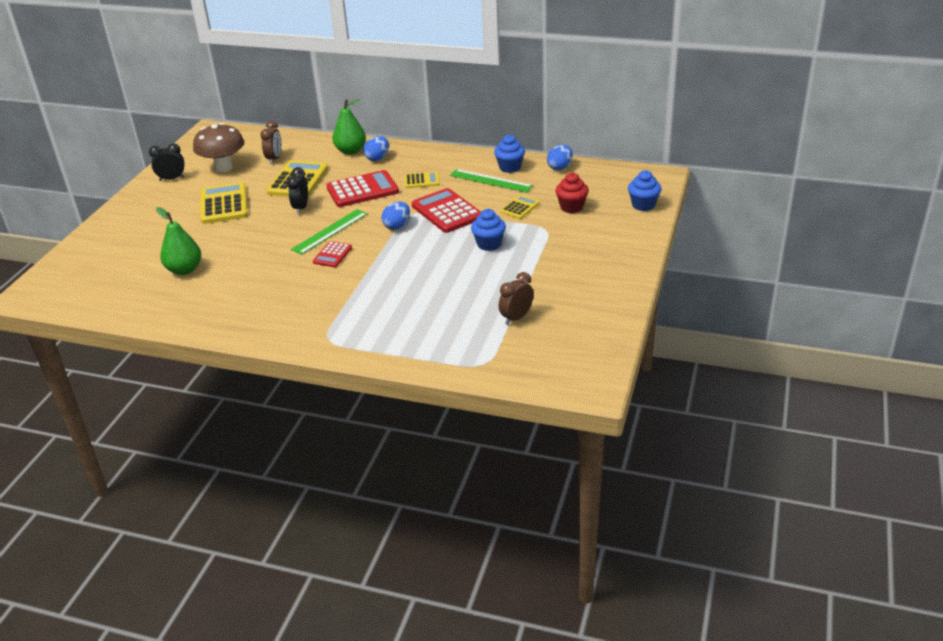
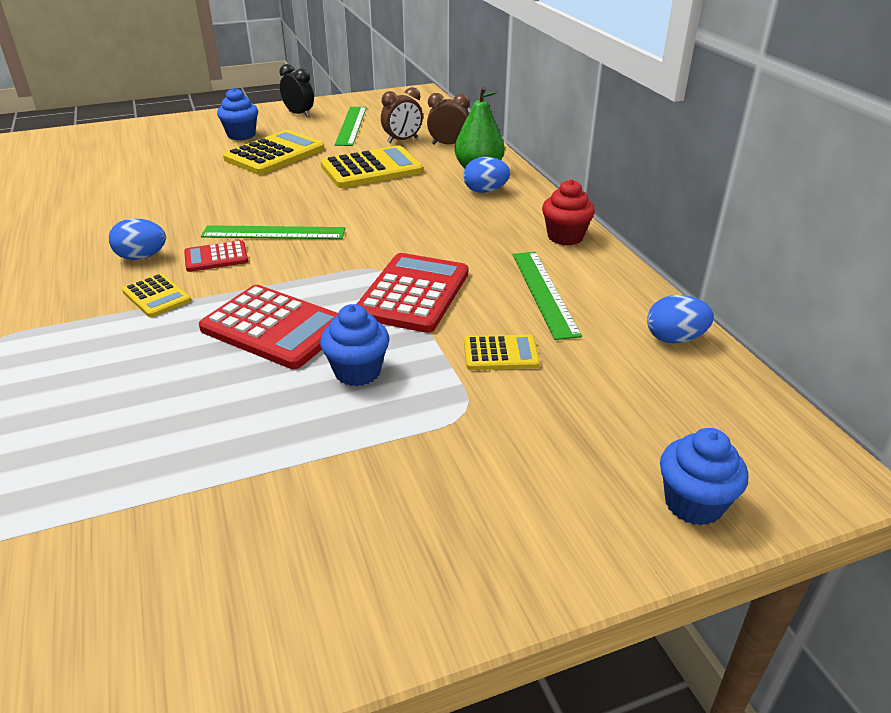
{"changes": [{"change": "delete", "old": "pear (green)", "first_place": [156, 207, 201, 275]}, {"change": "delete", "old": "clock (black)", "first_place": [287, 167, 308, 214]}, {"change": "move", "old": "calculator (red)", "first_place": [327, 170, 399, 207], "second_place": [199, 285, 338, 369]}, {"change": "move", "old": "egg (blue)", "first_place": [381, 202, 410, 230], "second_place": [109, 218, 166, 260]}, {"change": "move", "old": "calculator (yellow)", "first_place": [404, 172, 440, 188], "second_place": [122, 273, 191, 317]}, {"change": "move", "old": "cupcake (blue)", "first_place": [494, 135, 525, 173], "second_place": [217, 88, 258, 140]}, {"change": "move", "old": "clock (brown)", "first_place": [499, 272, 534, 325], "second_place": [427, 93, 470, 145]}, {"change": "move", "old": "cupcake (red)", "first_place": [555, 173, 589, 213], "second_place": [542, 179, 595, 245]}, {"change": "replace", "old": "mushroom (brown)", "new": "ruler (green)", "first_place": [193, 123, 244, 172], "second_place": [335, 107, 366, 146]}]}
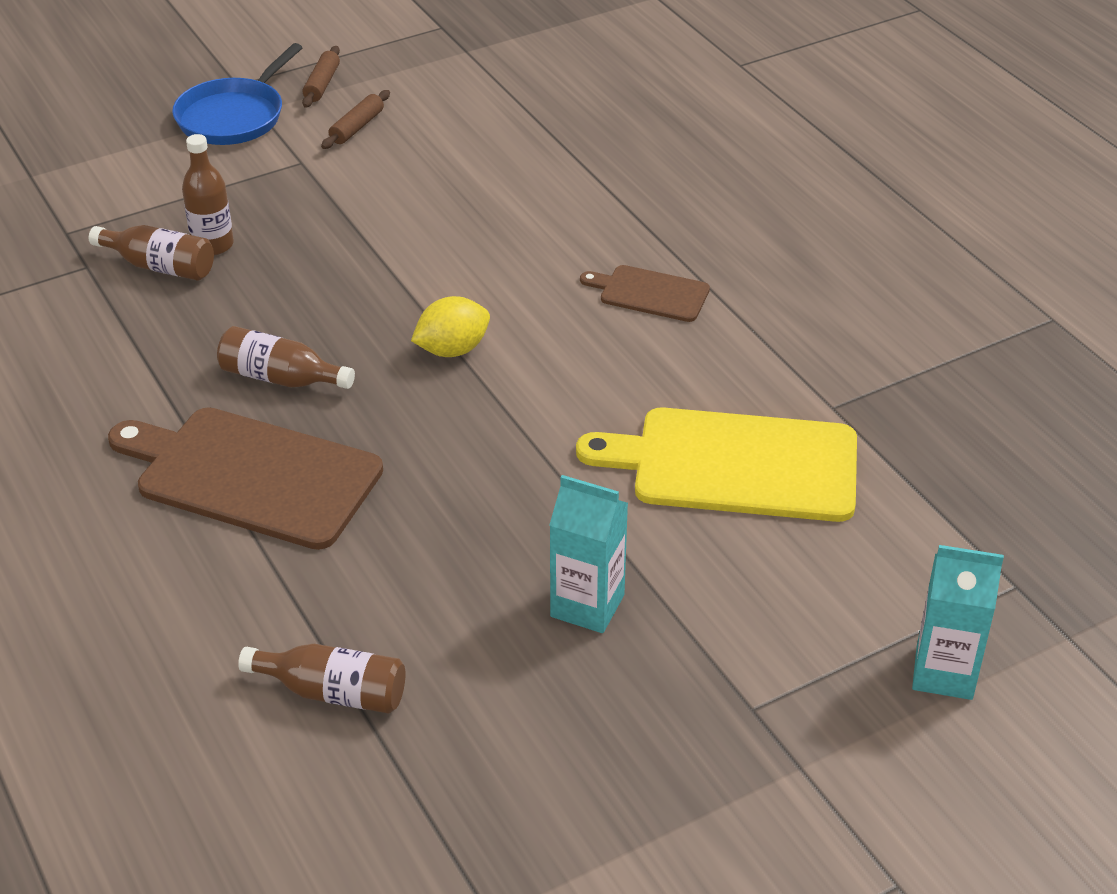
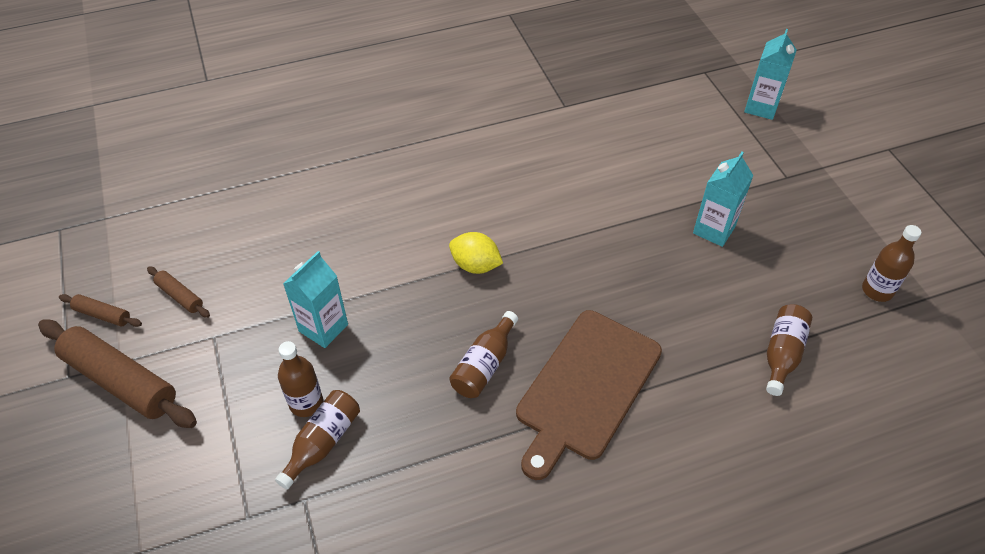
{"changes": [{"change": "delete", "old": "cutting board (yellow)", "first_place": [576, 407, 857, 522]}, {"change": "delete", "old": "cutting board (brown)", "first_place": [580, 265, 710, 322]}, {"change": "insert", "new": "carton (turquoise)", "second_place": [283, 251, 348, 348]}, {"change": "insert", "new": "bottle (brown)", "second_place": [862, 225, 921, 302]}, {"change": "replace", "old": "pan (blue)", "new": "rolling pin (brown)", "first_place": [172, 43, 303, 145], "second_place": [38, 320, 197, 428]}, {"change": "rotate", "old": "lemon (yellow)", "first_place": [411, 296, 490, 357], "second_place": [449, 232, 503, 274], "degrees": -45}]}
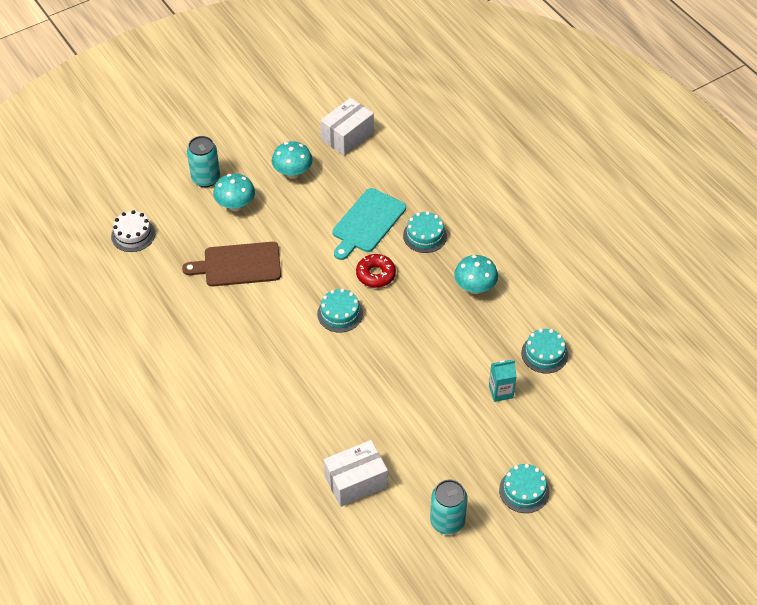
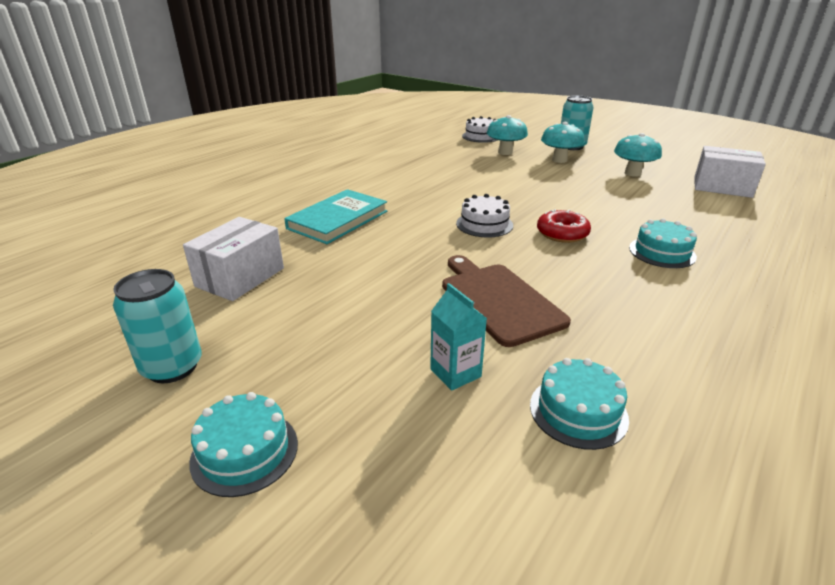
{"changes": [{"change": "delete", "old": "cutting board (turquoise)", "first_place": [333, 188, 406, 260]}, {"change": "insert", "new": "book (turquoise)", "second_place": [284, 189, 388, 244]}, {"change": "move", "old": "cutting board (brown)", "first_place": [182, 242, 281, 286], "second_place": [442, 255, 571, 347]}, {"change": "move", "old": "mushroom (turquoise)", "first_place": [454, 255, 498, 294], "second_place": [487, 115, 528, 155]}, {"change": "recolor", "old": "cake (turquoise)", "new": "cake (white)", "first_place": [317, 288, 363, 333], "second_place": [456, 194, 513, 238]}, {"change": "rotate", "old": "box (white)", "first_place": [324, 440, 388, 507], "second_place": [183, 217, 284, 301], "degrees": 75}]}
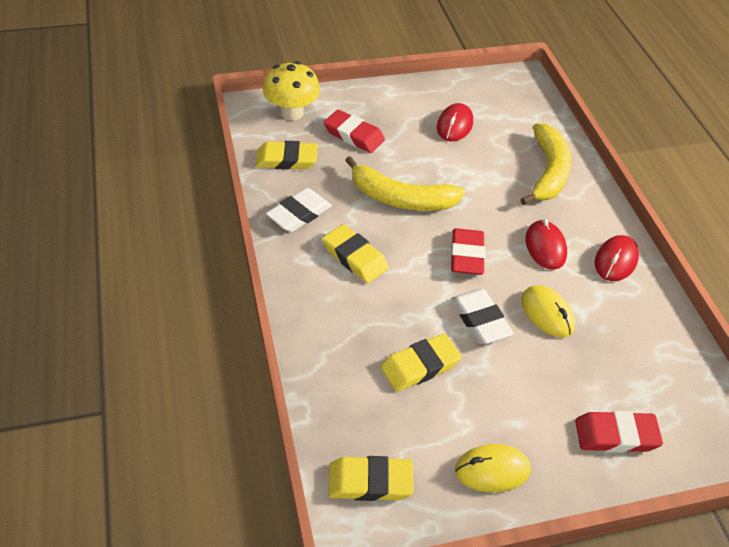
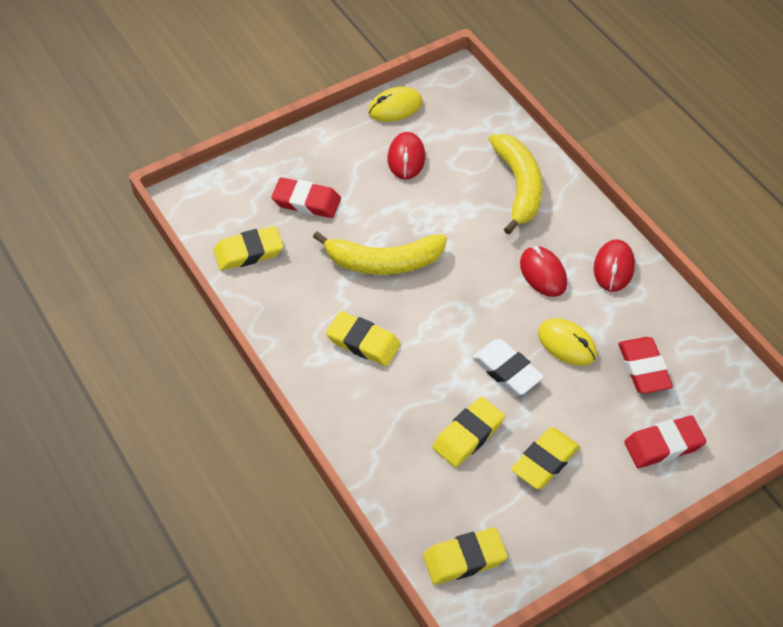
{"changes": [{"change": "delete", "old": "mushroom (yellow)", "first_place": [263, 61, 320, 120]}, {"change": "delete", "old": "eraser (white)", "first_place": [266, 188, 332, 232]}, {"change": "insert", "new": "eraser (yellow)", "second_place": [511, 428, 580, 489]}, {"change": "move", "old": "eraser (red)", "first_place": [451, 228, 485, 275], "second_place": [618, 337, 673, 394]}, {"change": "move", "old": "mouse (yellow)", "first_place": [455, 444, 531, 492], "second_place": [368, 87, 422, 122]}]}
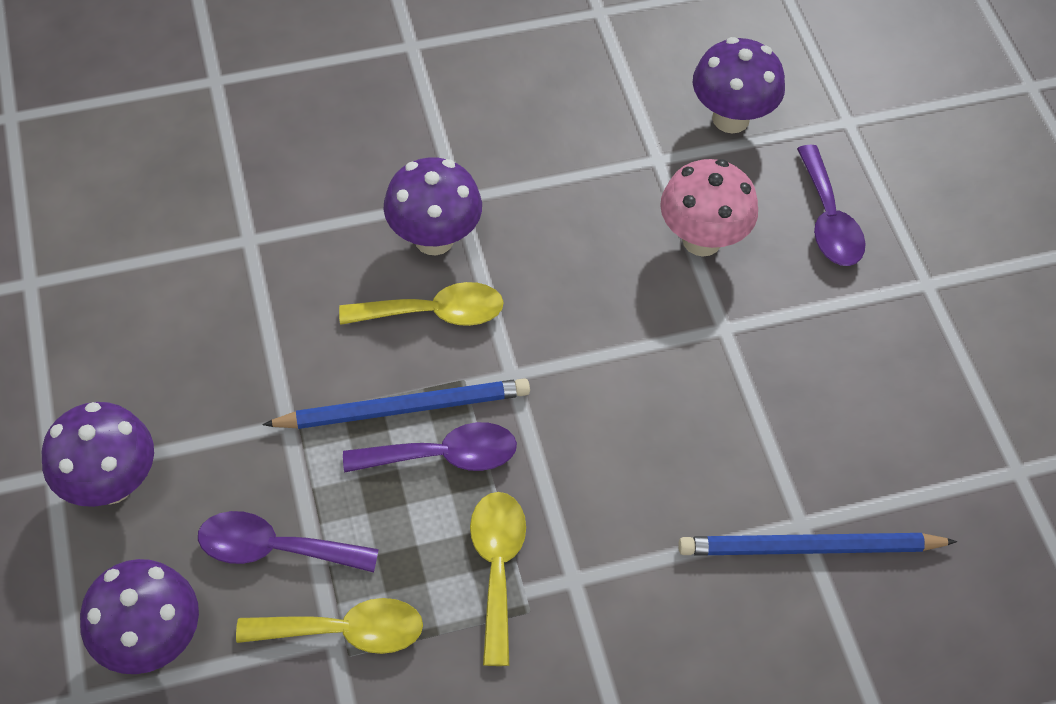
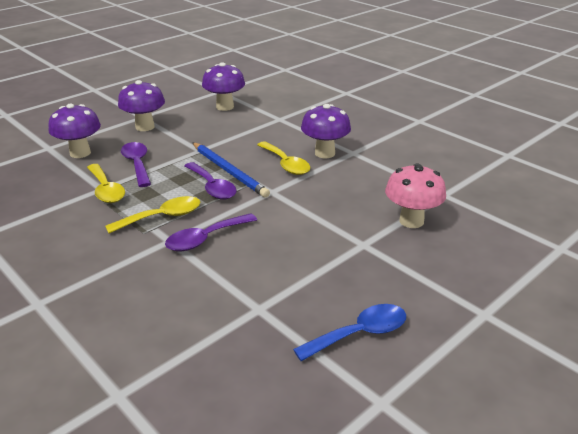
{"changes": [{"change": "delete", "old": "pencil (blue)", "first_place": [678, 533, 957, 556]}, {"change": "insert", "new": "spoon (blue)", "second_place": [293, 304, 406, 361]}, {"change": "move", "old": "mushroom (purple)", "first_place": [693, 37, 785, 133], "second_place": [202, 62, 245, 111]}, {"change": "move", "old": "spoon (purple)", "first_place": [797, 145, 865, 266], "second_place": [165, 213, 257, 251]}]}
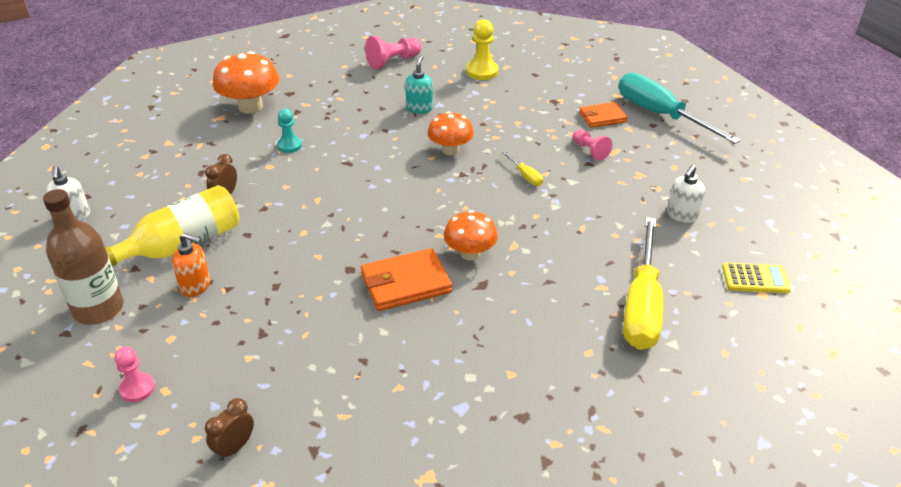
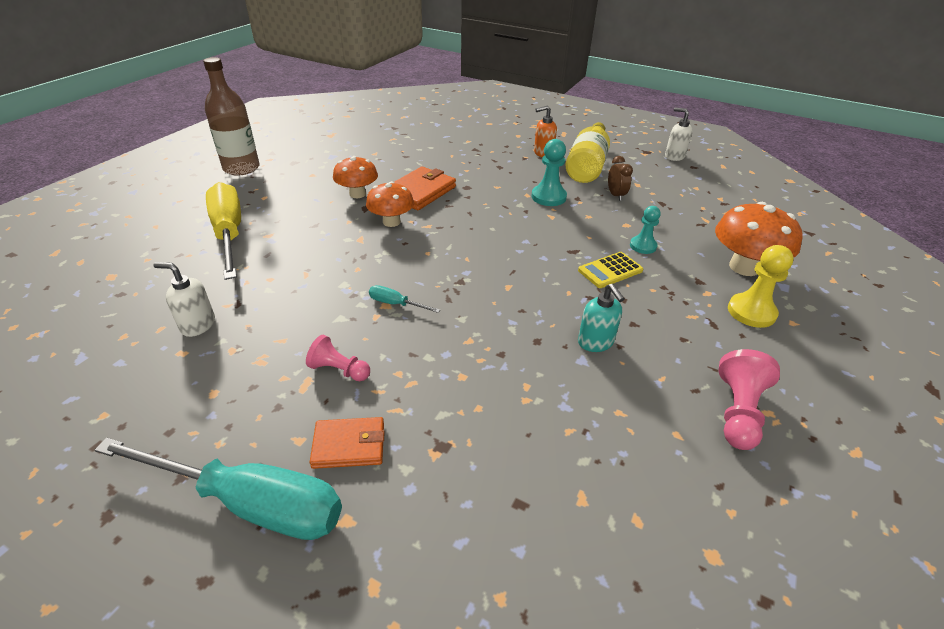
{"changes": [{"change": "delete", "old": "pawn (pink)", "first_place": [115, 347, 155, 402]}, {"change": "delete", "old": "clock (brown)", "first_place": [205, 398, 254, 461]}, {"change": "insert", "new": "pawn (turquoise)", "second_place": [531, 139, 567, 206]}, {"change": "move", "old": "bottle (brown)", "first_place": [43, 189, 123, 325], "second_place": [203, 57, 260, 176]}, {"change": "move", "old": "mushroom (orange)", "first_place": [427, 111, 474, 155], "second_place": [333, 156, 378, 198]}, {"change": "move", "old": "pawn (yellow)", "first_place": [466, 19, 499, 80], "second_place": [728, 245, 794, 328]}, {"change": "move", "old": "calculator (yellow)", "first_place": [722, 263, 791, 293], "second_place": [578, 252, 643, 288]}, {"change": "recolor", "old": "screwdriver (yellow)", "new": "screwdriver (turquoise)", "first_place": [501, 150, 543, 186], "second_place": [369, 285, 440, 313]}, {"change": "rotate", "old": "wallet (orange)", "first_place": [579, 102, 628, 128], "second_place": [310, 417, 385, 469], "degrees": 45}, {"change": "rotate", "old": "soap dispenser (white)", "first_place": [667, 165, 705, 223], "second_place": [153, 262, 215, 337], "degrees": -75}]}
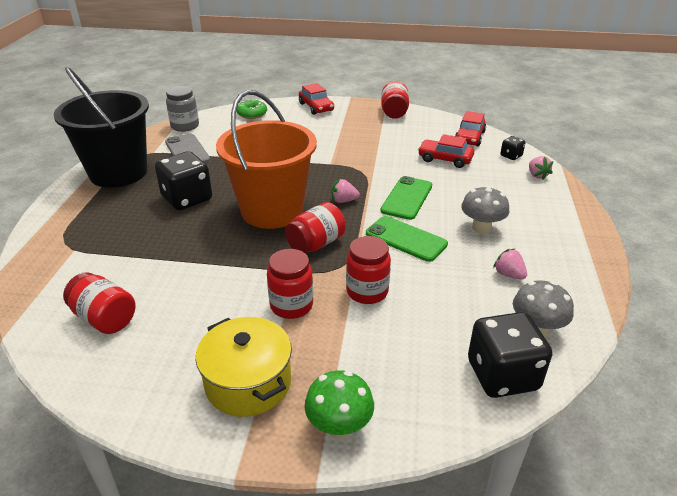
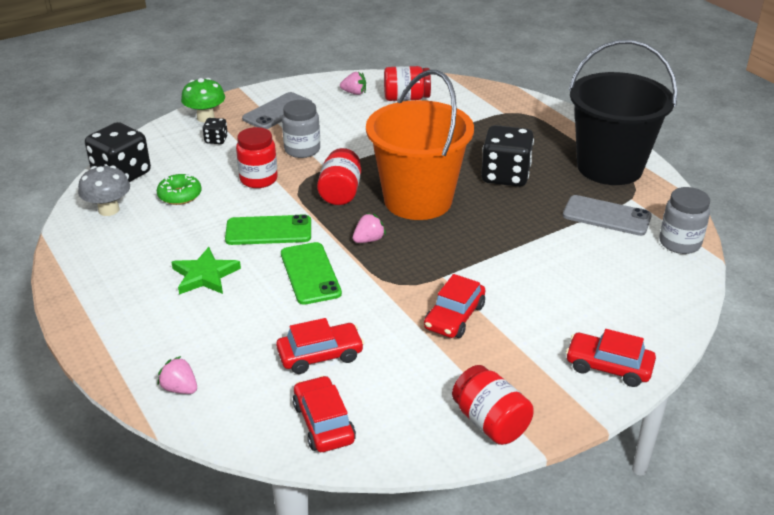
{"changes": [{"change": "insert", "new": "car (red)", "second_place": [424, 274, 485, 338]}, {"change": "move", "old": "donut (green)", "first_place": [237, 99, 267, 119], "second_place": [157, 174, 202, 205]}, {"change": "move", "old": "strawberry (pink)", "first_place": [493, 249, 527, 280], "second_place": [340, 72, 366, 95]}, {"change": "move", "old": "dice (black)", "first_place": [501, 136, 525, 160], "second_place": [203, 118, 228, 144]}, {"change": "replace", "old": "pot (yellow)", "new": "phone (grey)", "first_place": [196, 317, 292, 417], "second_place": [242, 92, 312, 129]}, {"change": "replace", "old": "mushroom (grey)", "new": "star (green)", "first_place": [461, 186, 509, 234], "second_place": [171, 247, 241, 295]}, {"change": "recolor", "old": "jar (red)", "new": "jar (grey)", "first_place": [267, 249, 313, 319], "second_place": [282, 100, 320, 158]}]}
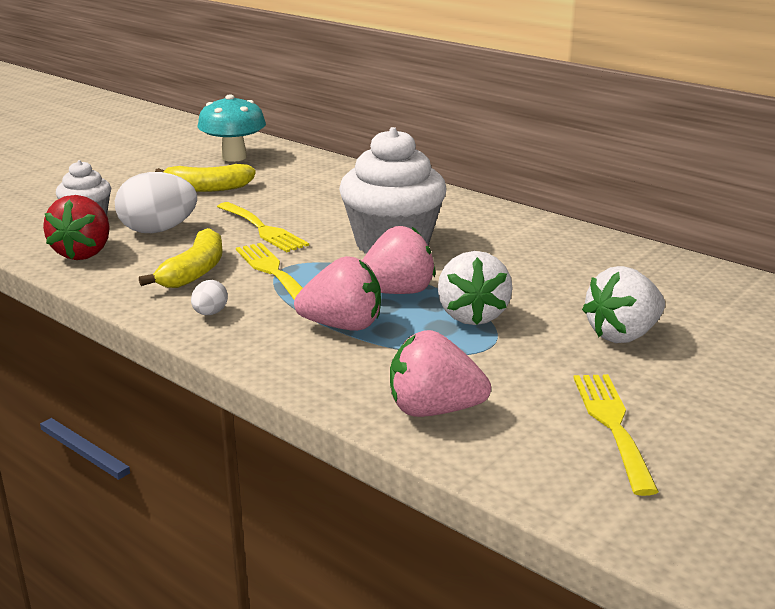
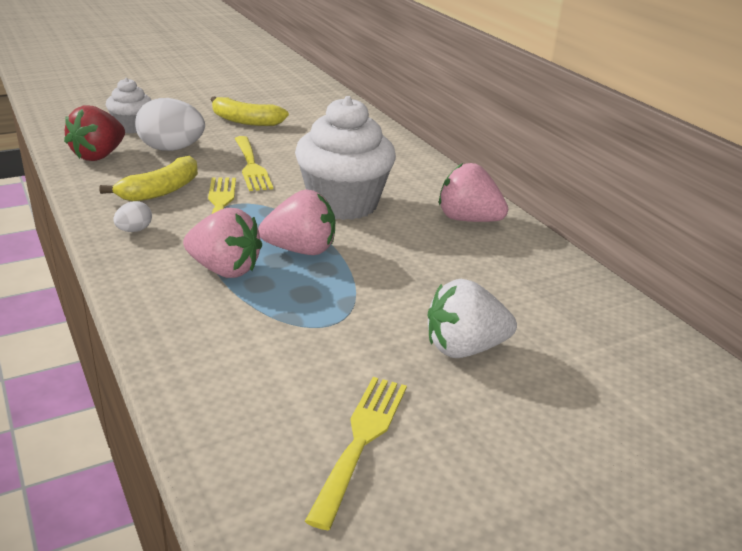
{"changes": [{"change": "delete", "old": "mushroom (turquoise)", "first_place": [198, 94, 266, 162]}, {"change": "delete", "old": "strawberry (white)", "first_place": [438, 251, 513, 325]}, {"change": "move", "old": "strawberry (pink)", "first_place": [390, 330, 491, 417], "second_place": [439, 163, 508, 222]}]}
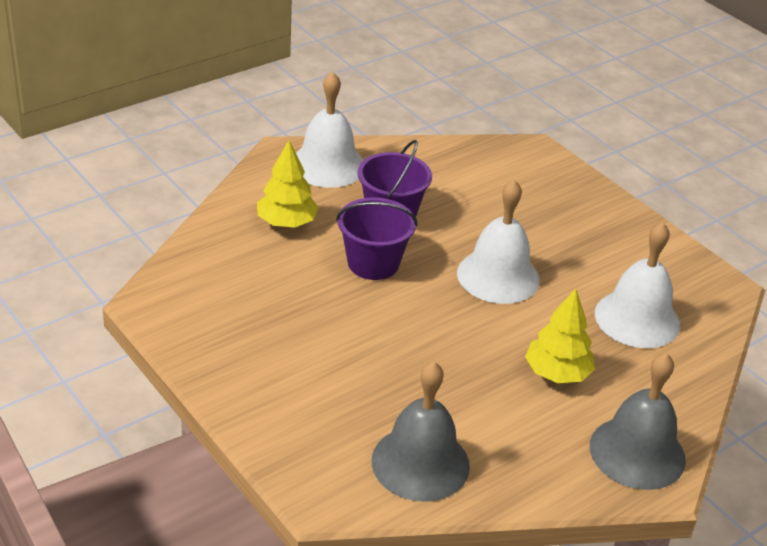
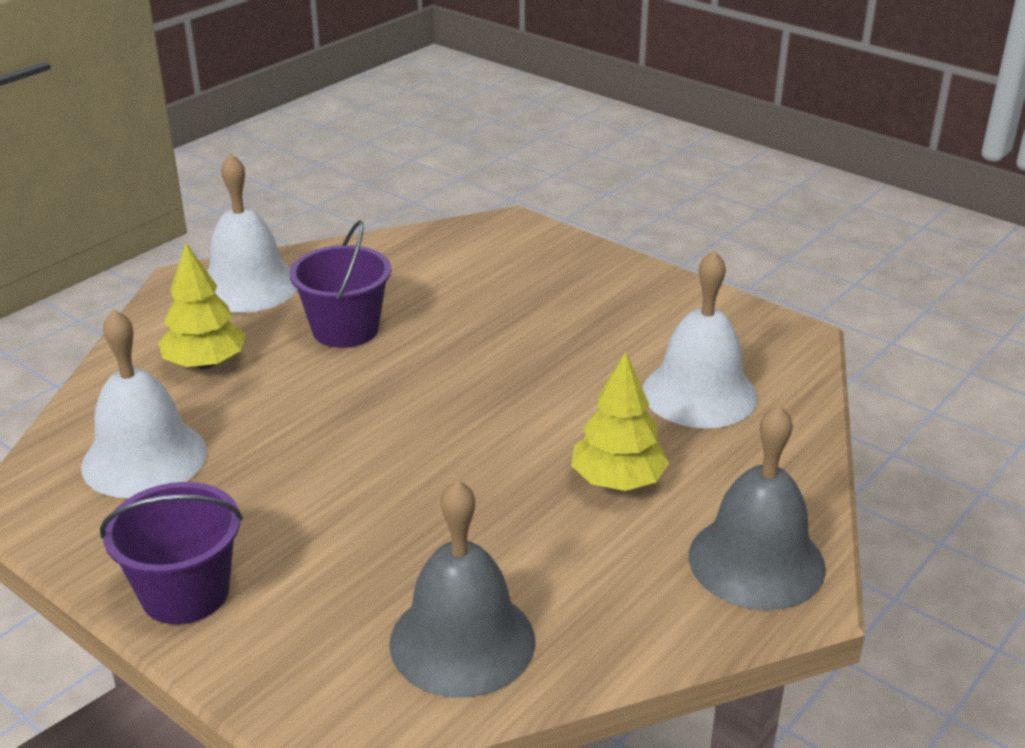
{"changes": [{"change": "move", "old": "bucket (purple)", "first_place": [336, 197, 417, 280], "second_place": [100, 482, 243, 624]}, {"change": "move", "old": "bell (white)", "first_place": [457, 180, 540, 304], "second_place": [81, 309, 207, 498]}]}
